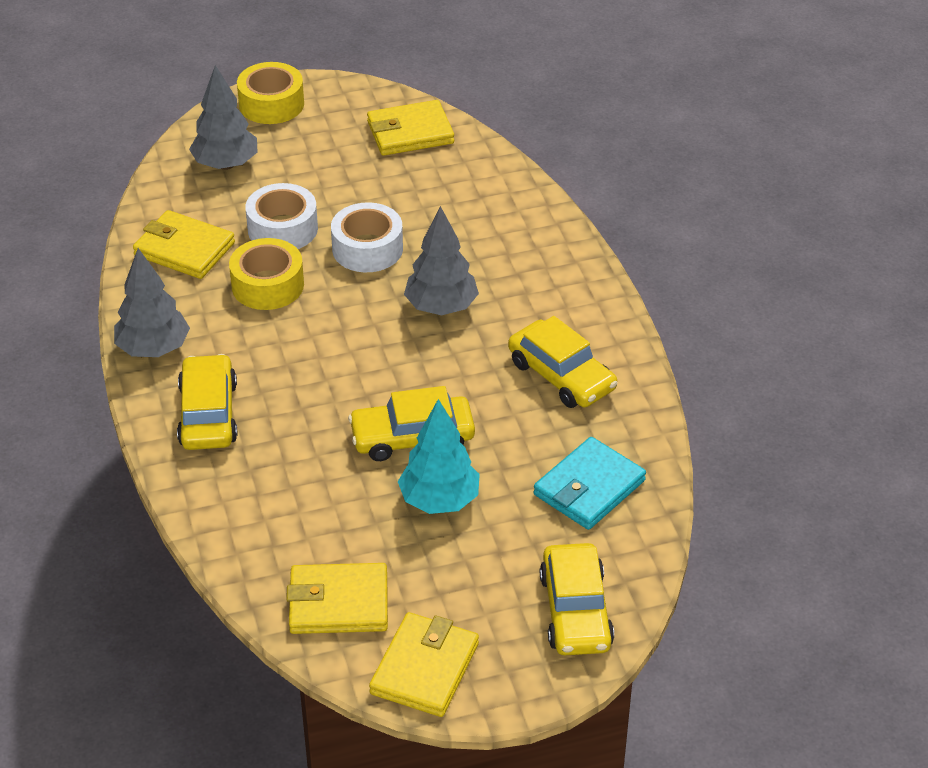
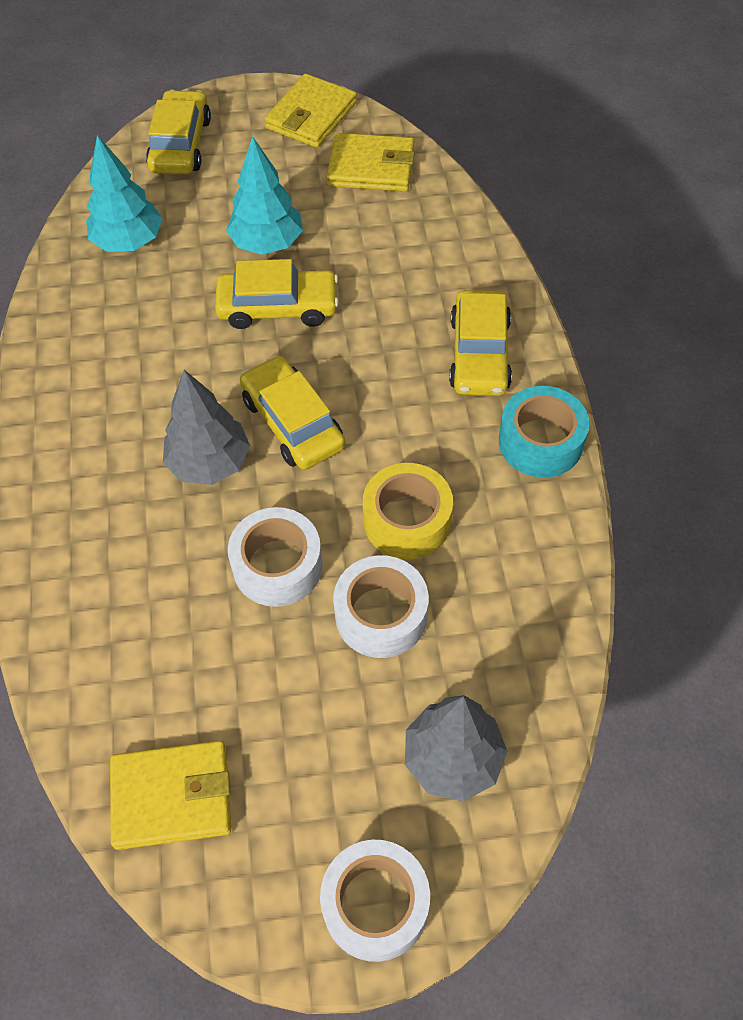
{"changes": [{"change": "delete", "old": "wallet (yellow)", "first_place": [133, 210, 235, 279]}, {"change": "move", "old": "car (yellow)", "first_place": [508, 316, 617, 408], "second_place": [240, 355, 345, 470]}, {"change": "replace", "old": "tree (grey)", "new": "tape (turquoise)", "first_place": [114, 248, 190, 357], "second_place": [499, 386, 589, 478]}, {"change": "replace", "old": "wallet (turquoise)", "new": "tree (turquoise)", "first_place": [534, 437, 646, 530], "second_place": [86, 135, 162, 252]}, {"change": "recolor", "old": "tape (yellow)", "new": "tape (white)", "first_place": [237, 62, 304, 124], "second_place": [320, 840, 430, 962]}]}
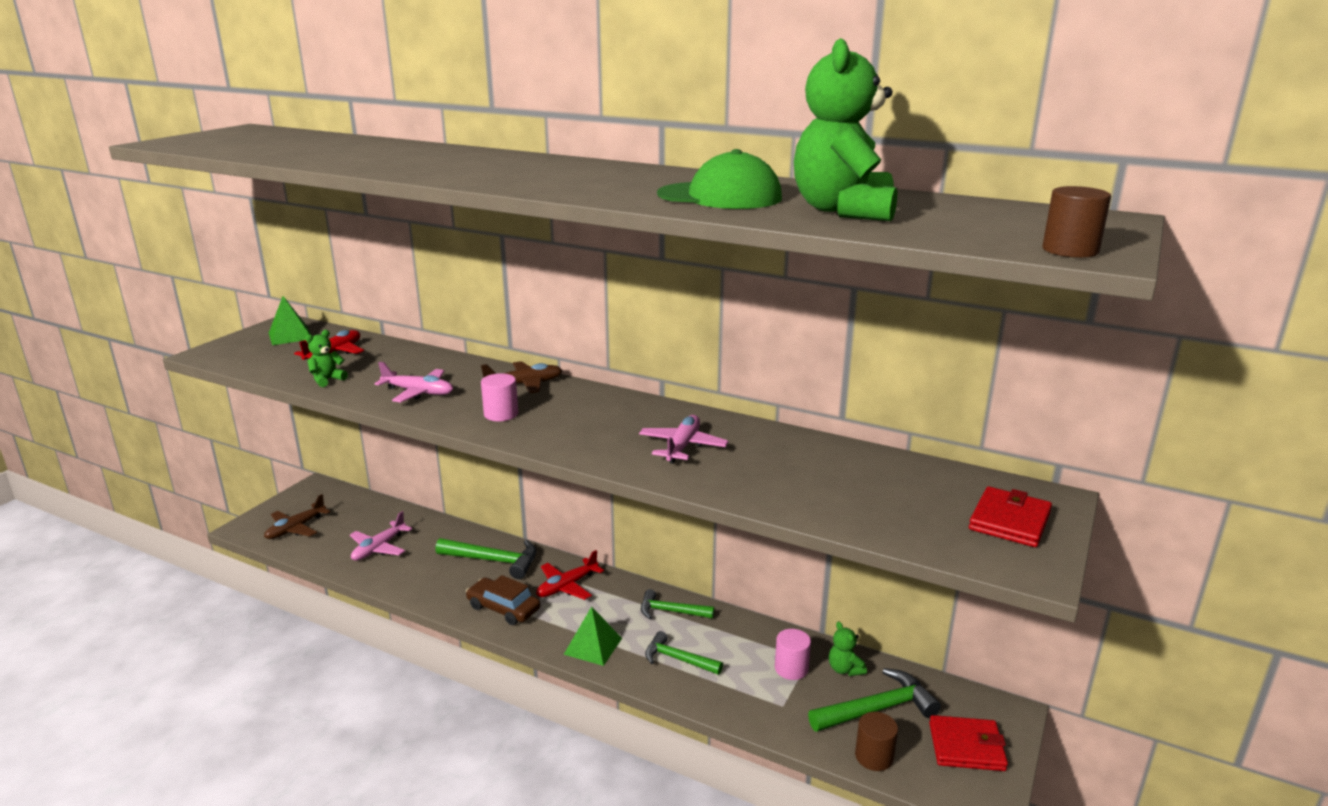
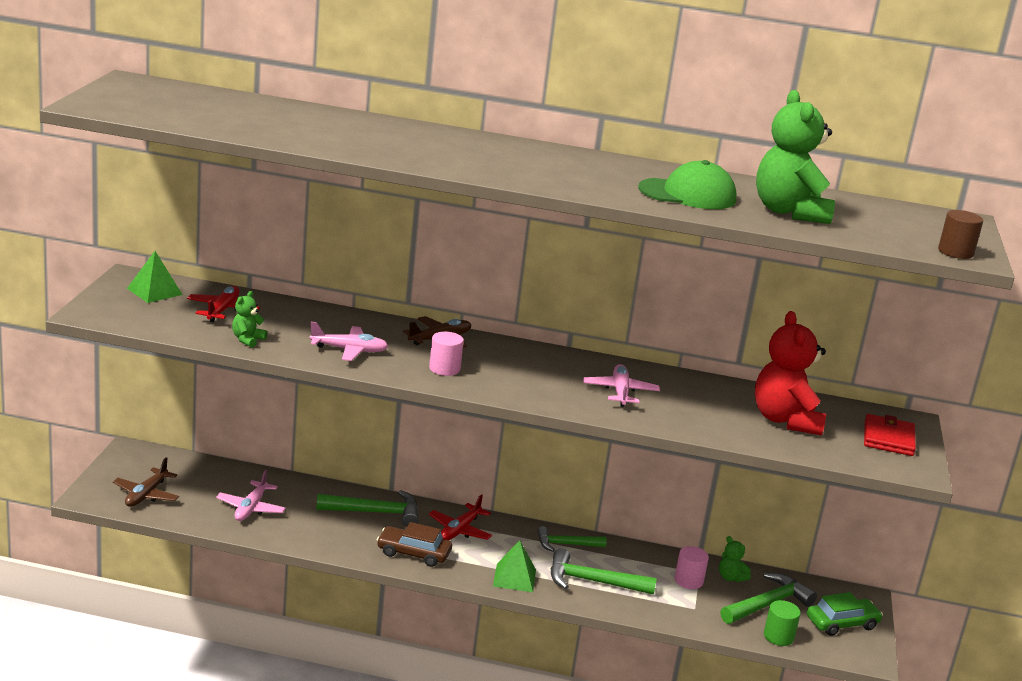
{"changes": [{"change": "insert", "new": "teddy bear (red)", "second_place": [755, 311, 826, 436]}, {"change": "replace", "old": "wallet (red)", "new": "car (green)", "first_place": [929, 715, 1008, 771], "second_place": [807, 592, 883, 636]}, {"change": "recolor", "old": "cylinder (brown)", "new": "cylinder (green)", "first_place": [855, 712, 898, 771], "second_place": [764, 600, 801, 646]}, {"change": "resize", "old": "hammer (green)", "first_place": [645, 631, 723, 675], "second_place": [551, 548, 657, 595], "factor": 1.51}]}
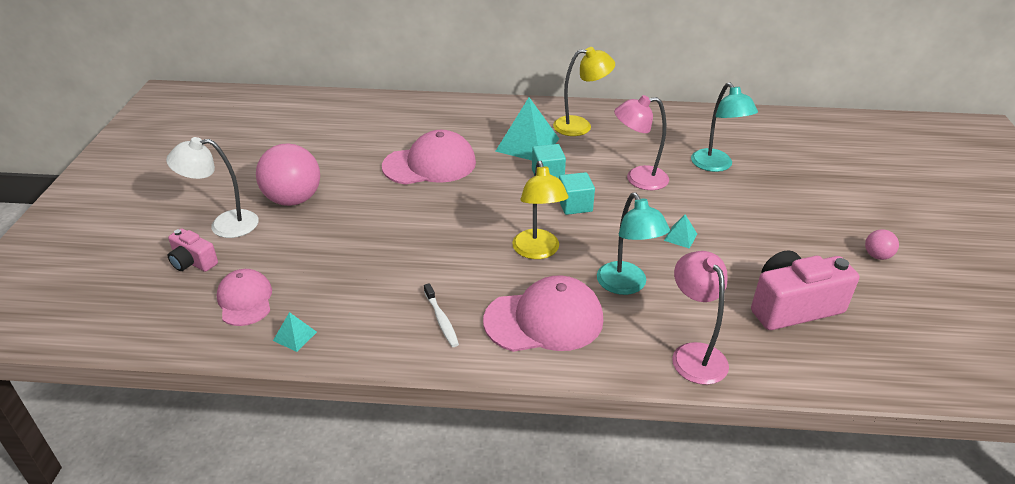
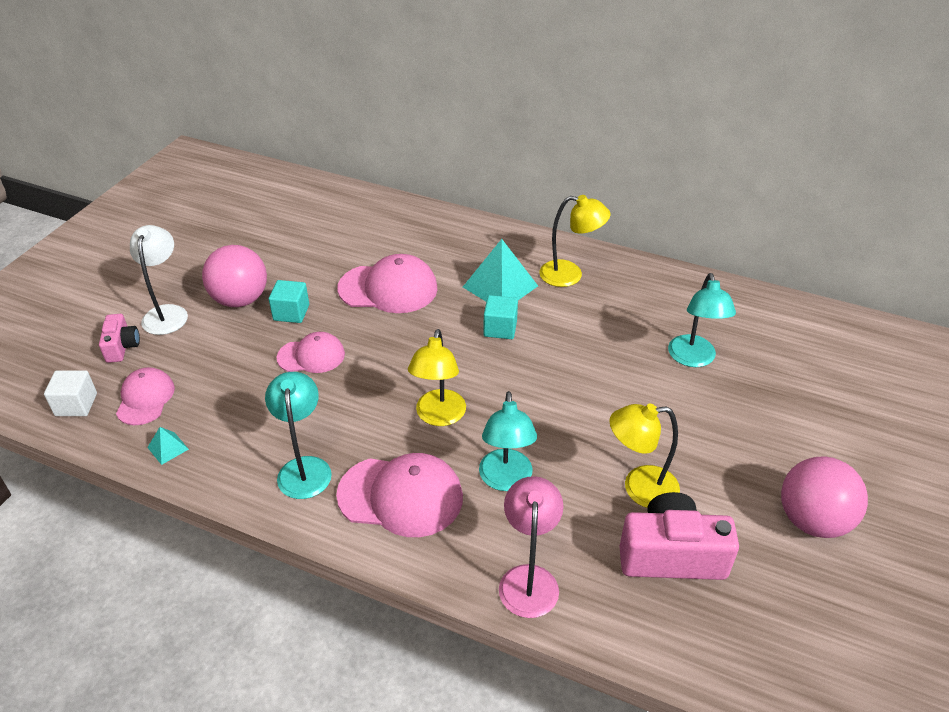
{"changes": [{"change": "delete", "old": "lamp (pink)", "first_place": [614, 95, 669, 190]}, {"change": "delete", "old": "pyramid (turquoise)", "first_place": [664, 215, 697, 249]}, {"change": "insert", "new": "cube (white)", "second_place": [44, 370, 97, 416]}, {"change": "insert", "new": "cap (pink)", "second_place": [277, 332, 345, 373]}, {"change": "insert", "new": "lamp (yellow)", "second_place": [610, 404, 680, 508]}, {"change": "move", "old": "cube (turquoise)", "first_place": [559, 172, 595, 215], "second_place": [269, 280, 309, 323]}, {"change": "replace", "old": "toothbrush (white)", "new": "lamp (turquoise)", "first_place": [424, 283, 459, 347], "second_place": [265, 372, 332, 499]}, {"change": "rotate", "old": "lamp (white)", "first_place": [166, 137, 259, 238], "second_place": [130, 225, 188, 335], "degrees": 75}, {"change": "rotate", "old": "camera (pink)", "first_place": [168, 228, 218, 272], "second_place": [99, 314, 140, 363], "degrees": -150}, {"change": "resize", "old": "ball (pink)", "first_place": [865, 229, 899, 260], "second_place": [781, 456, 868, 538], "factor": 2.19}]}
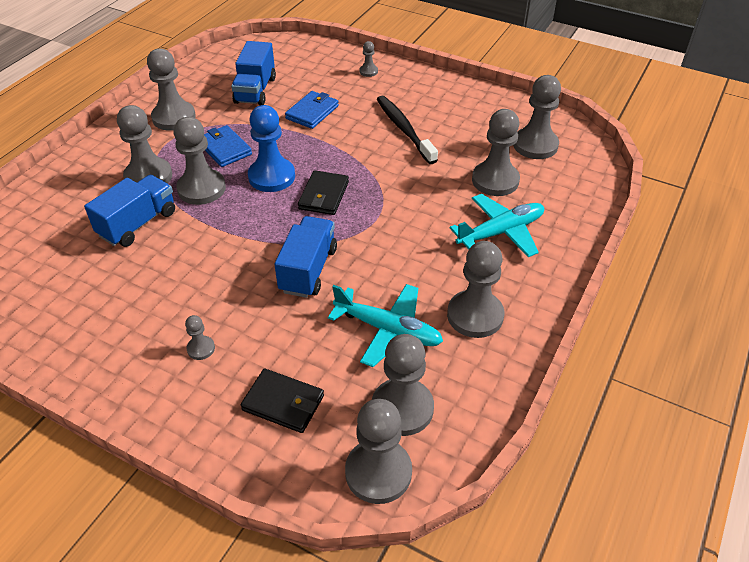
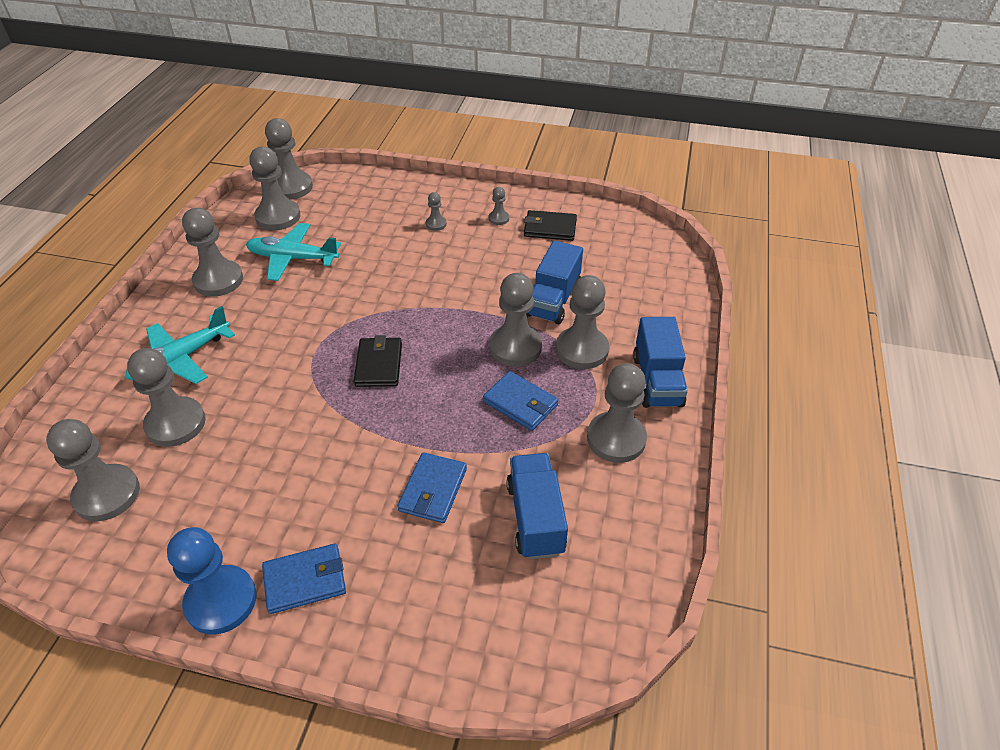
{"changes": [{"change": "delete", "old": "toothbrush (black)", "first_place": [377, 96, 438, 164]}, {"change": "insert", "new": "wallet (blue)", "second_place": [262, 543, 346, 614]}, {"change": "move", "old": "wallet (black)", "first_place": [241, 368, 324, 433], "second_place": [524, 210, 577, 241]}, {"change": "move", "old": "pawn (blue)", "first_place": [248, 105, 295, 192], "second_place": [167, 527, 257, 635]}, {"change": "move", "old": "truck (blue)", "first_place": [274, 216, 337, 298], "second_place": [633, 317, 688, 408]}, {"change": "move", "old": "pawn (grey)", "first_place": [360, 41, 378, 77], "second_place": [489, 187, 509, 225]}]}
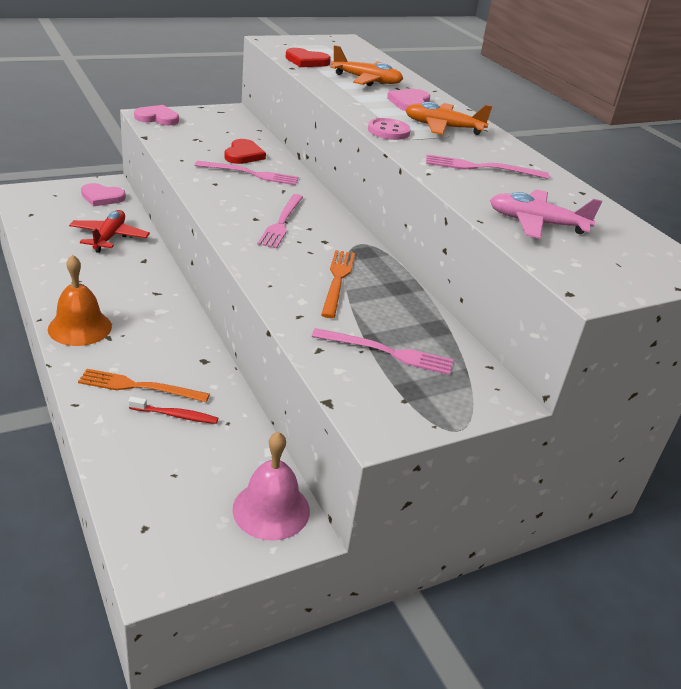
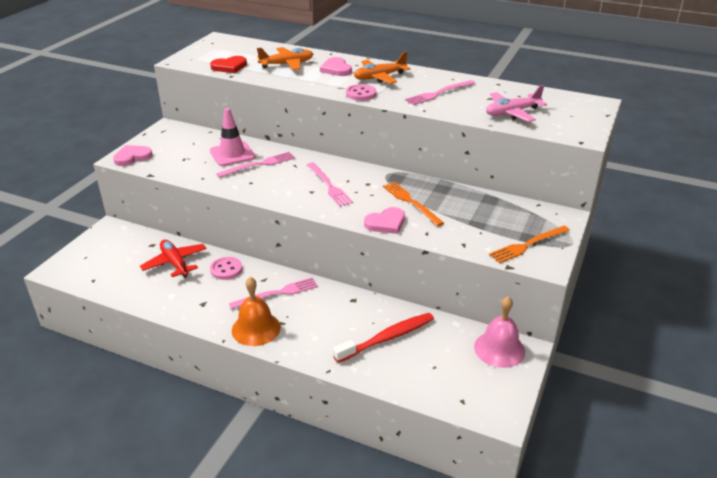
{"changes": [{"change": "insert", "new": "button (pink)", "second_place": [210, 257, 242, 280]}, {"change": "move", "old": "fork (orange)", "first_place": [78, 369, 210, 402], "second_place": [489, 226, 570, 263]}, {"change": "move", "old": "heart (pink)", "first_place": [81, 183, 126, 207], "second_place": [364, 207, 405, 234]}, {"change": "move", "old": "fork (pink)", "first_place": [312, 328, 453, 375], "second_place": [229, 278, 318, 309]}, {"change": "replace", "old": "heart (red)", "new": "traffic cone (pink)", "first_place": [224, 139, 266, 164], "second_place": [210, 108, 255, 166]}, {"change": "resize", "old": "toothbrush (red)", "first_place": [128, 397, 218, 424], "second_place": [333, 313, 434, 363], "factor": 1.77}]}
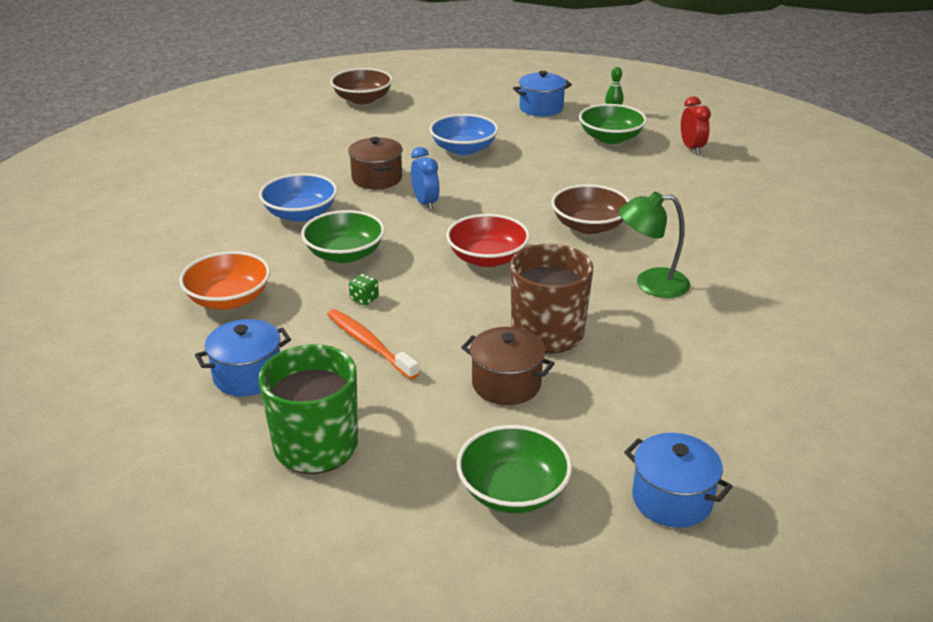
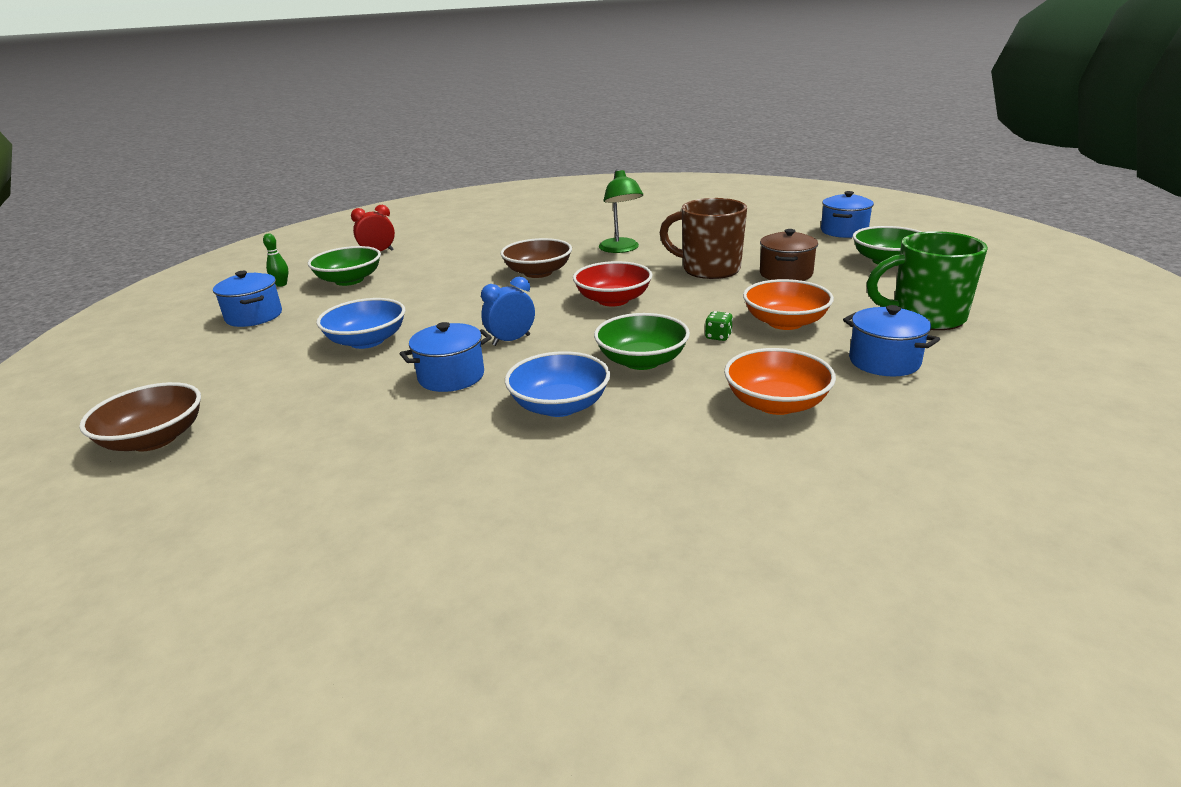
{"changes": [{"change": "replace", "old": "toothbrush (orange)", "new": "bowl (orange)", "first_place": [327, 309, 419, 380], "second_place": [743, 279, 834, 330]}, {"change": "recolor", "old": "pot (brown)", "new": "pot (blue)", "first_place": [348, 137, 403, 189], "second_place": [400, 322, 492, 392]}]}
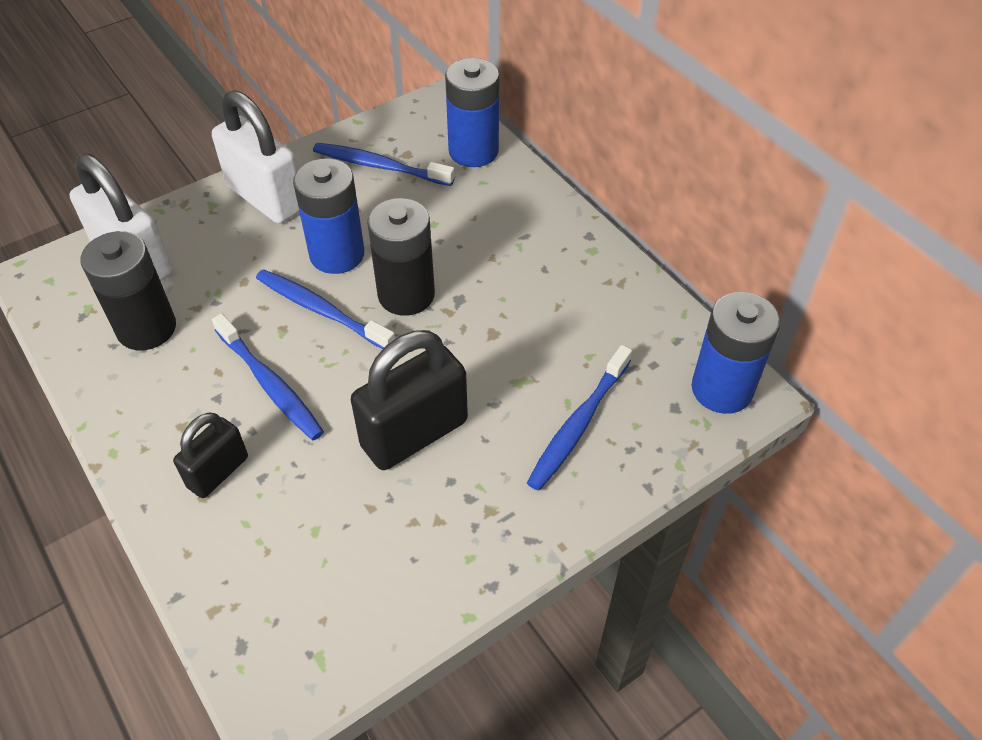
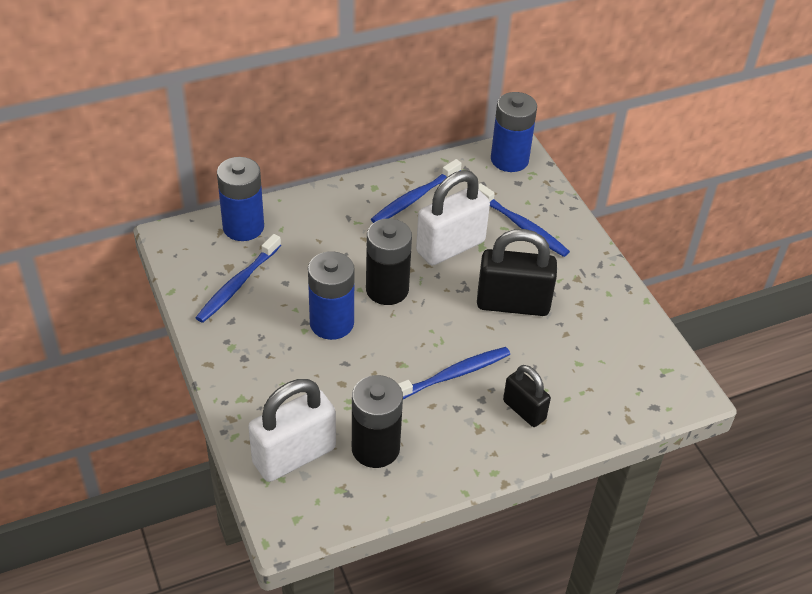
{"changes": [{"change": "move", "old": "padlock (white)", "first_place": [212, 90, 299, 224], "second_place": [416, 170, 490, 266]}, {"change": "move", "old": "toothbrush (blue)", "first_place": [256, 269, 395, 349], "second_place": [371, 159, 462, 223]}, {"change": "rotate", "old": "padlock (black)", "first_place": [351, 330, 468, 470], "second_place": [477, 229, 557, 316], "degrees": -60}]}
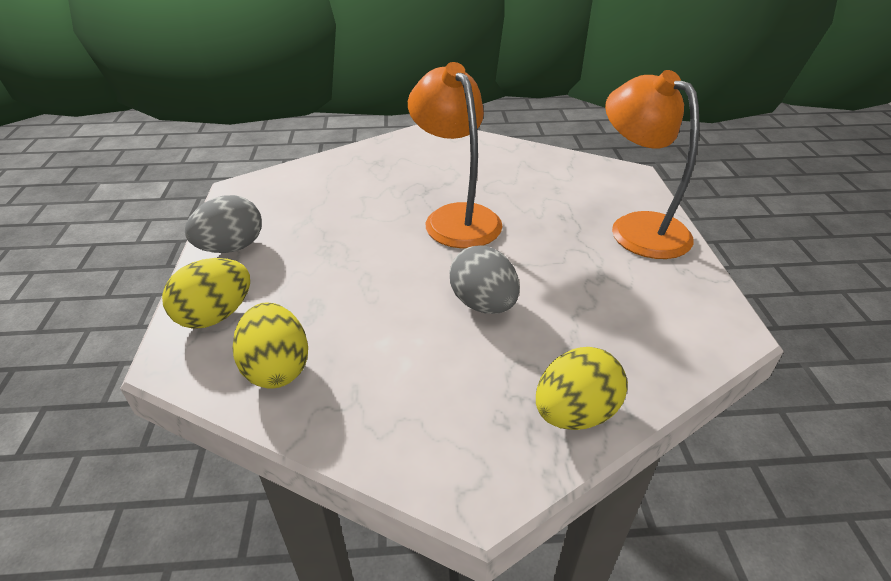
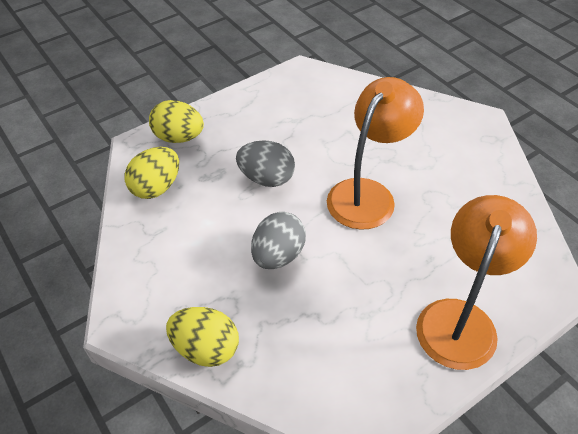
{"changes": [{"change": "move", "old": "egg (grey)", "first_place": [185, 195, 262, 253], "second_place": [236, 140, 295, 187]}]}
